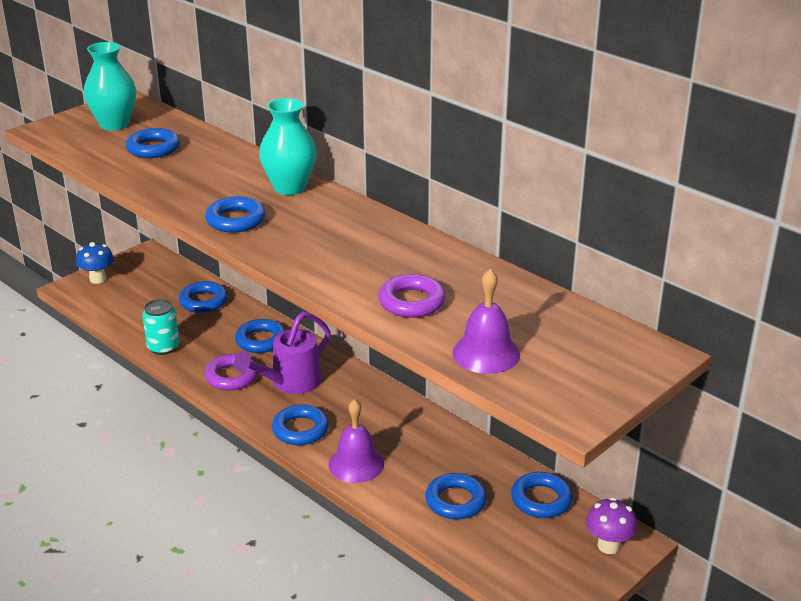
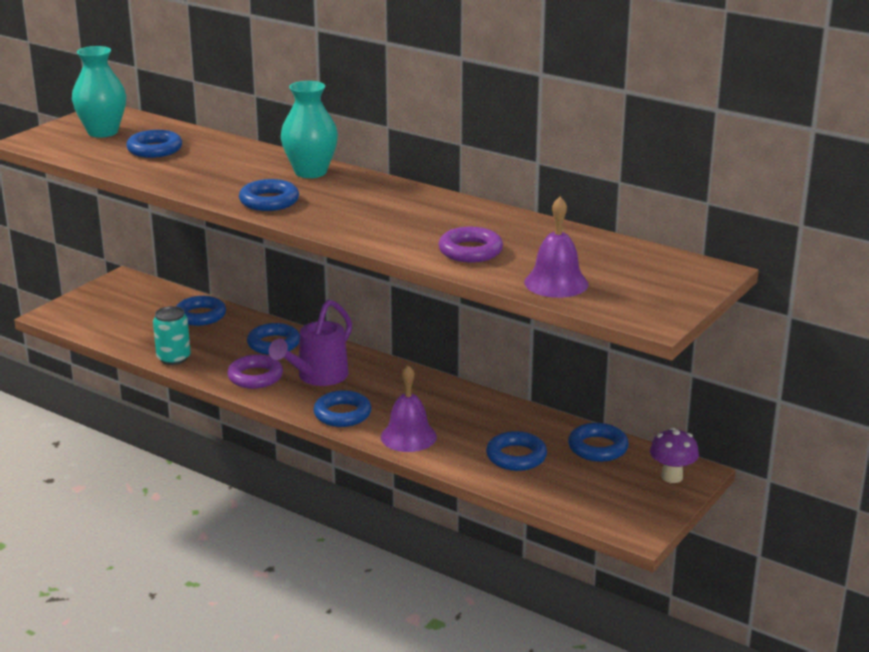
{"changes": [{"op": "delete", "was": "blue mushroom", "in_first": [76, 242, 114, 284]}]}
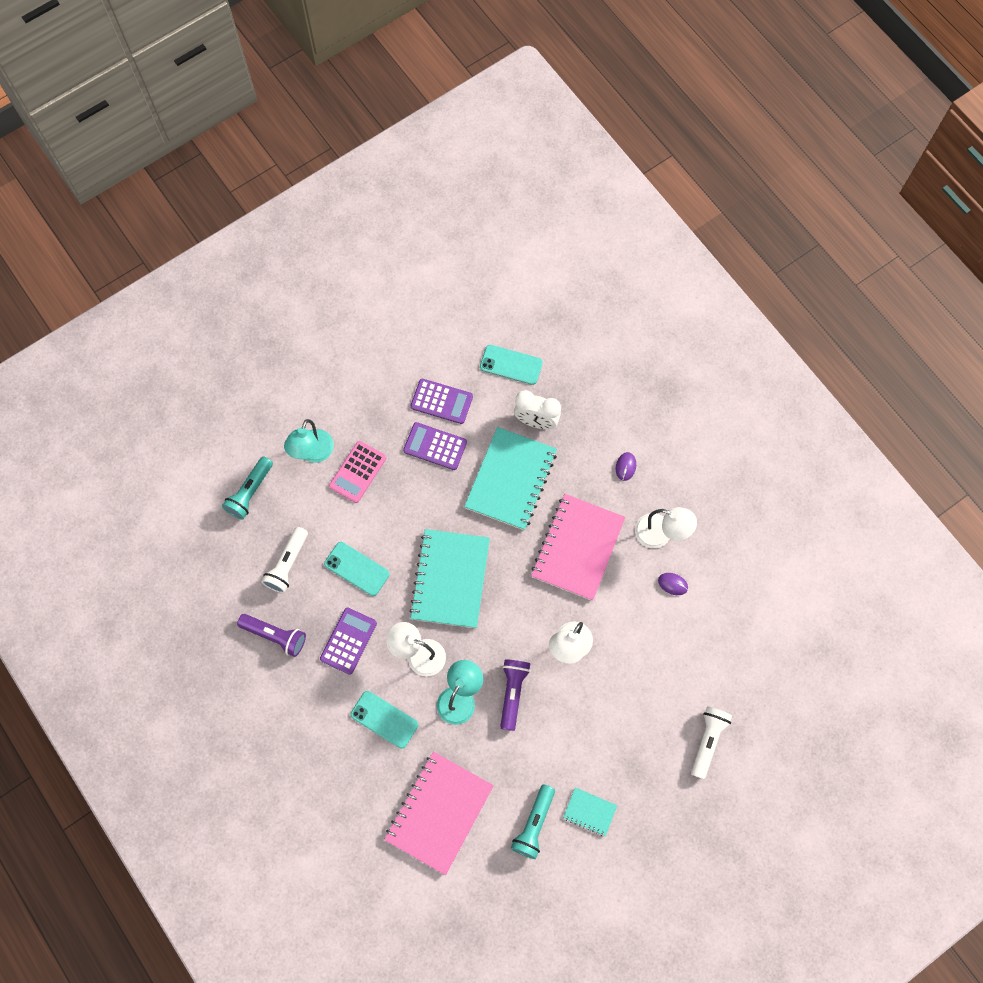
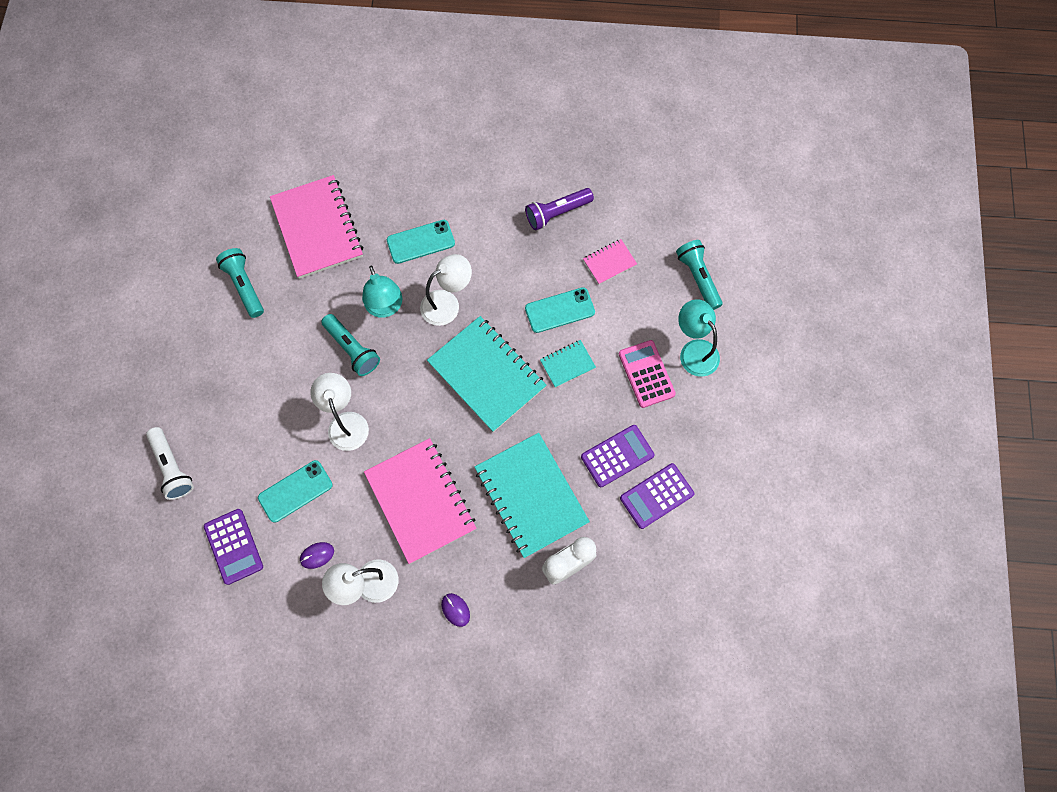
{"changes": [{"op": "move", "was": "purple calculator", "in_first": [320, 607, 377, 675], "in_second": [204, 509, 263, 585]}, {"op": "move", "was": "turquoise phone", "in_first": [480, 345, 543, 385], "in_second": [258, 460, 333, 523]}, {"op": "move", "was": "turquoise notebook", "in_first": [563, 787, 617, 836], "in_second": [540, 340, 596, 388]}, {"op": "replace", "was": "white flashlight", "now": "pink notebook", "in_first": [261, 527, 308, 593], "in_second": [583, 239, 637, 284]}, {"op": "recolor", "was": "purple flashlight", "now": "turquoise flashlight", "in_first": [500, 659, 531, 731], "in_second": [321, 314, 380, 376]}]}
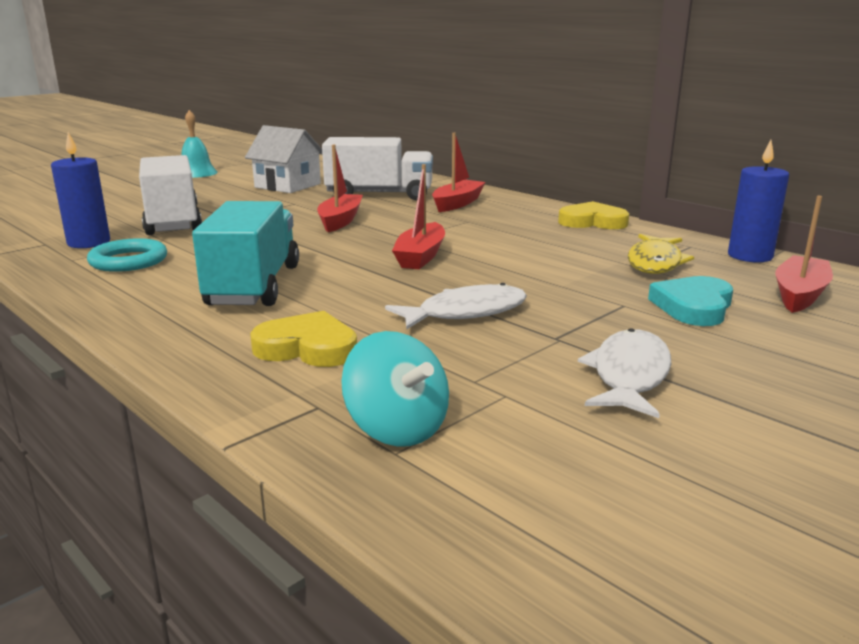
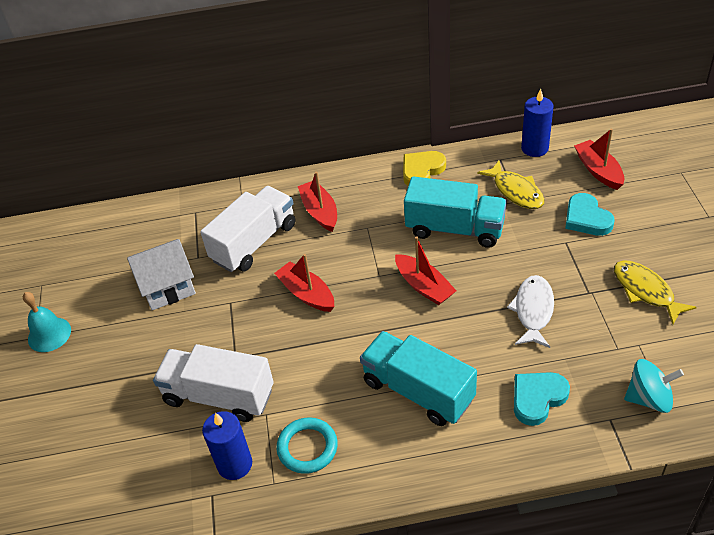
{"changes": [{"op": "insert", "now": "turquoise truck", "in_second": [404, 176, 507, 248]}, {"op": "recolor", "was": "yellow heart", "now": "turquoise heart", "in_first": [250, 311, 357, 367], "in_second": [514, 372, 570, 426]}, {"op": "recolor", "was": "white fish", "now": "yellow fish", "in_first": [578, 328, 671, 418], "in_second": [614, 260, 697, 324]}]}
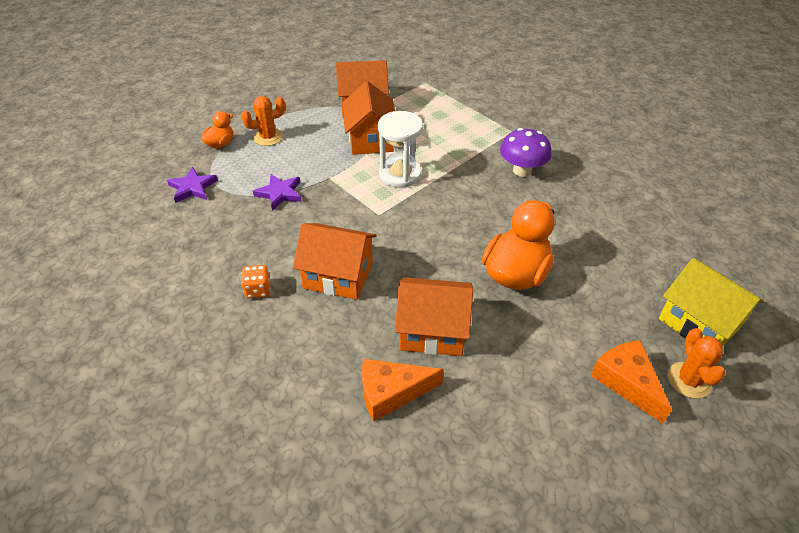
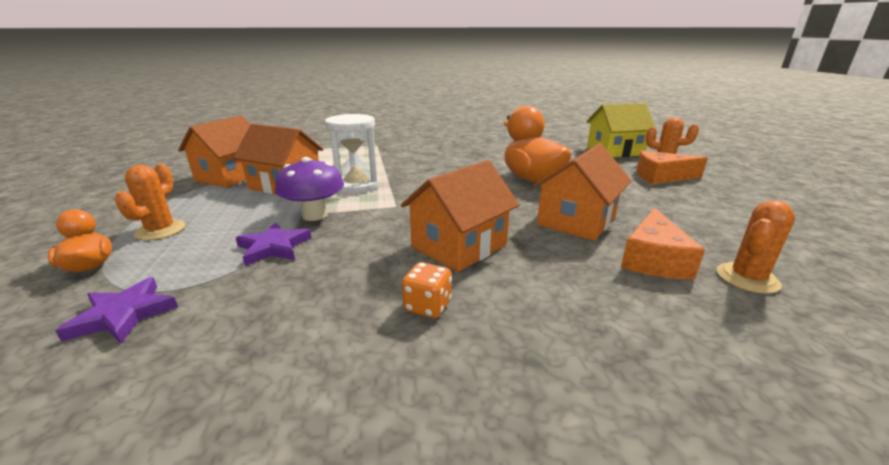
{"changes": [{"op": "insert", "now": "orange cactus", "in_second": [717, 200, 795, 294]}, {"op": "move", "was": "purple mushroom", "in_first": [500, 128, 552, 177], "in_second": [275, 157, 344, 221]}]}
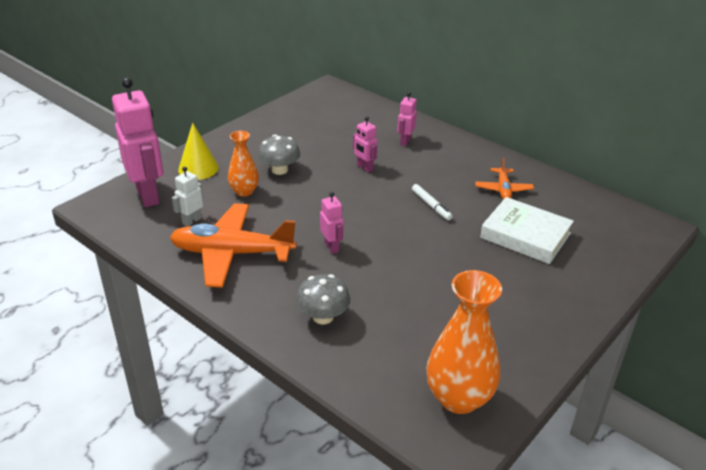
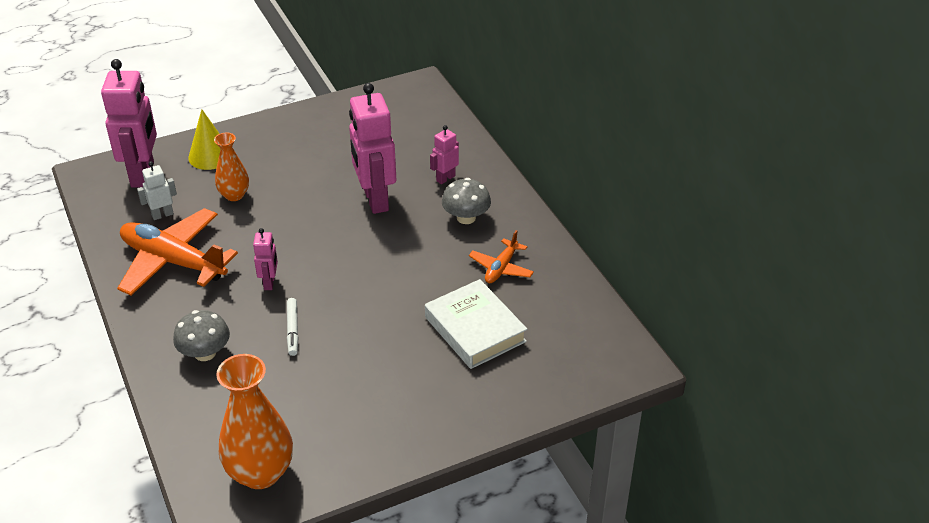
{"changes": [{"op": "move", "was": "grey mushroom", "in_first": [258, 134, 300, 175], "in_second": [442, 178, 491, 224]}, {"op": "move", "was": "white marker", "in_first": [412, 184, 453, 220], "in_second": [287, 298, 299, 356]}, {"op": "resize", "was": "pink robot", "in_first": [353, 116, 378, 173], "in_second": [349, 83, 396, 214], "ratio": 2.08}]}
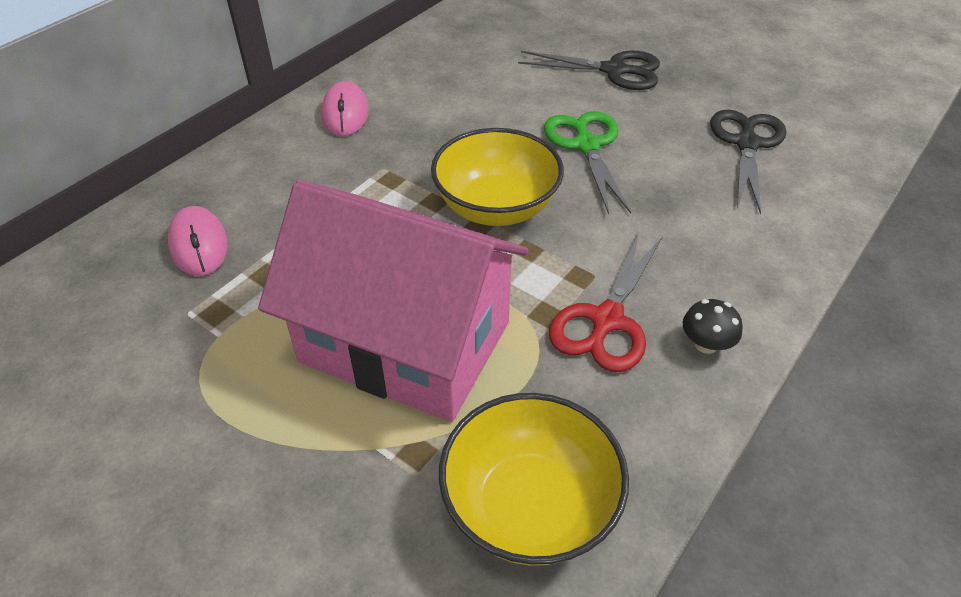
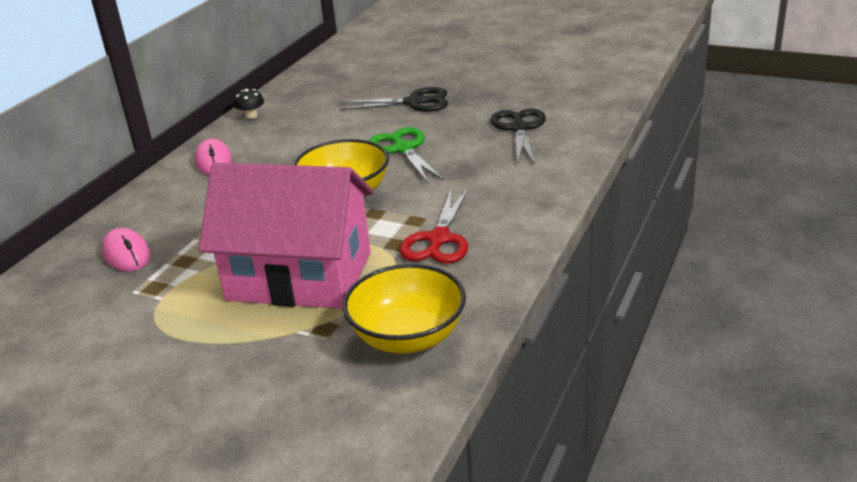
{"changes": [{"op": "move", "was": "black mushroom", "in_first": [683, 299, 743, 354], "in_second": [234, 89, 264, 119]}]}
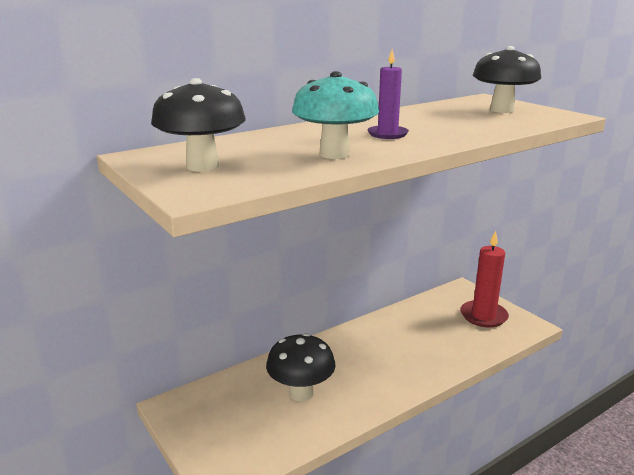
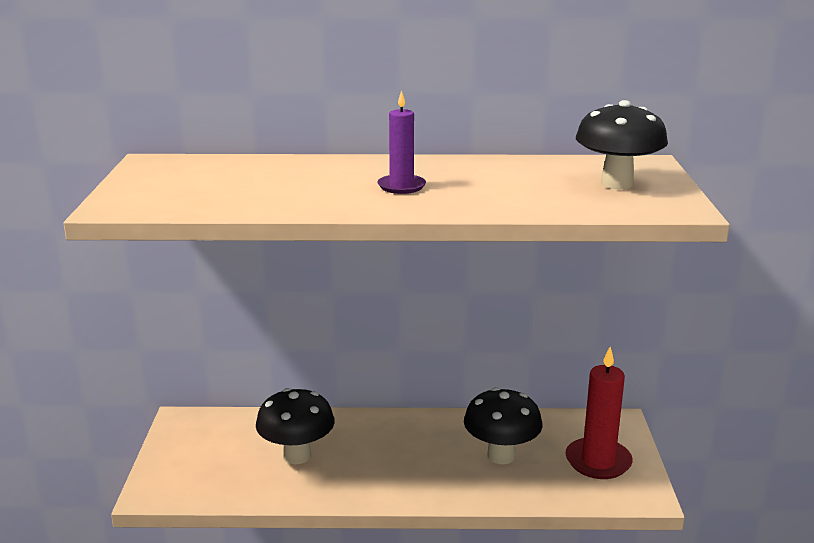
{"changes": [{"op": "delete", "was": "turquoise mushroom", "in_first": [292, 71, 379, 159]}, {"op": "move", "was": "black mushroom", "in_first": [151, 78, 246, 172], "in_second": [464, 387, 542, 464]}]}
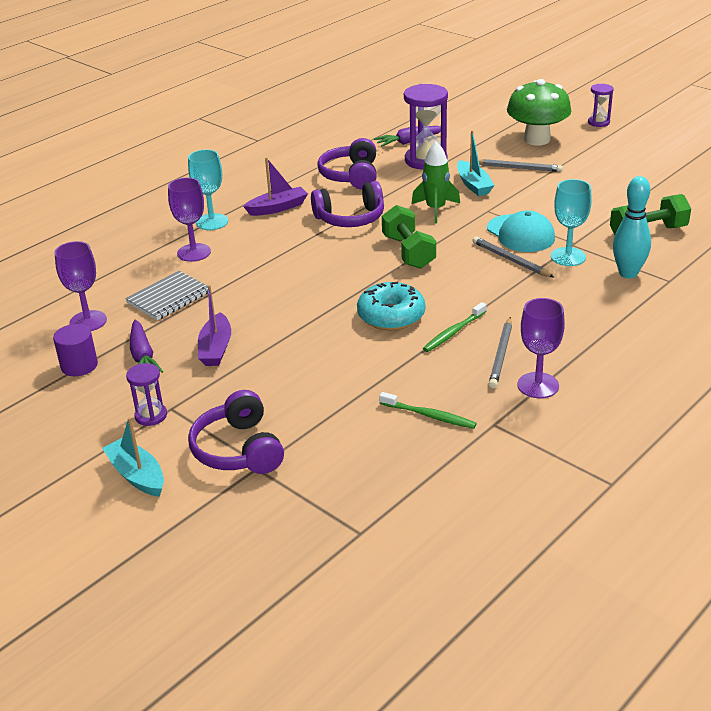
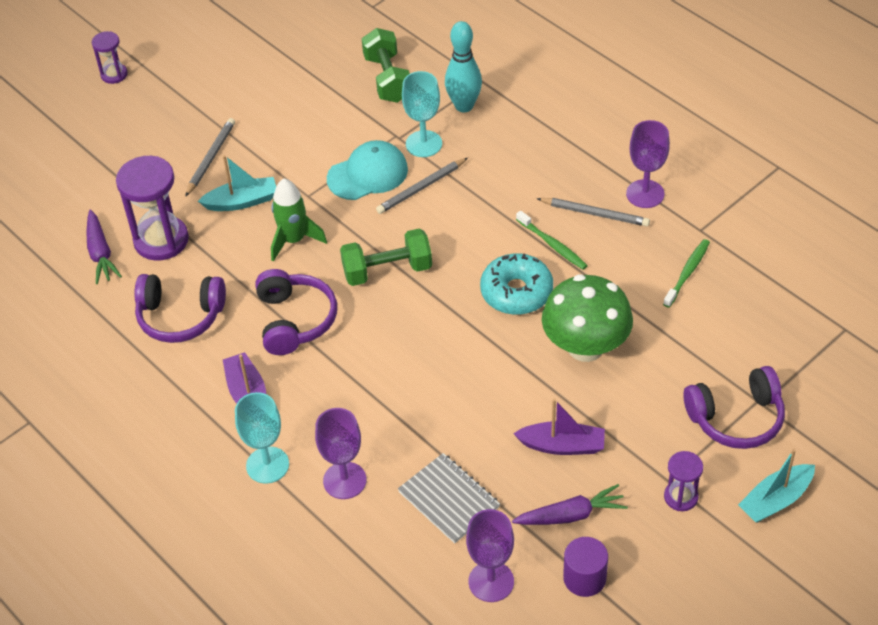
{"changes": [{"op": "move", "was": "green mushroom", "in_first": [507, 79, 571, 145], "in_second": [542, 274, 633, 362]}]}
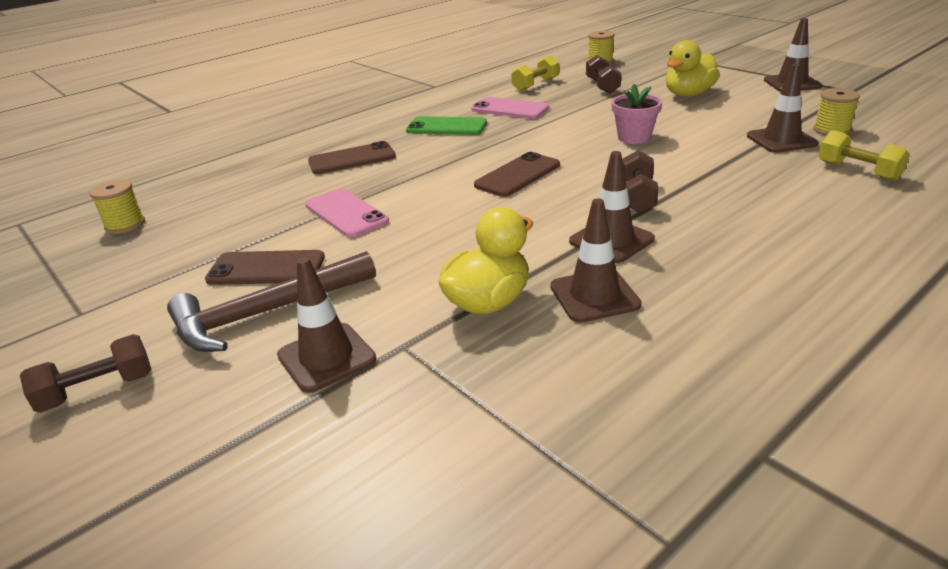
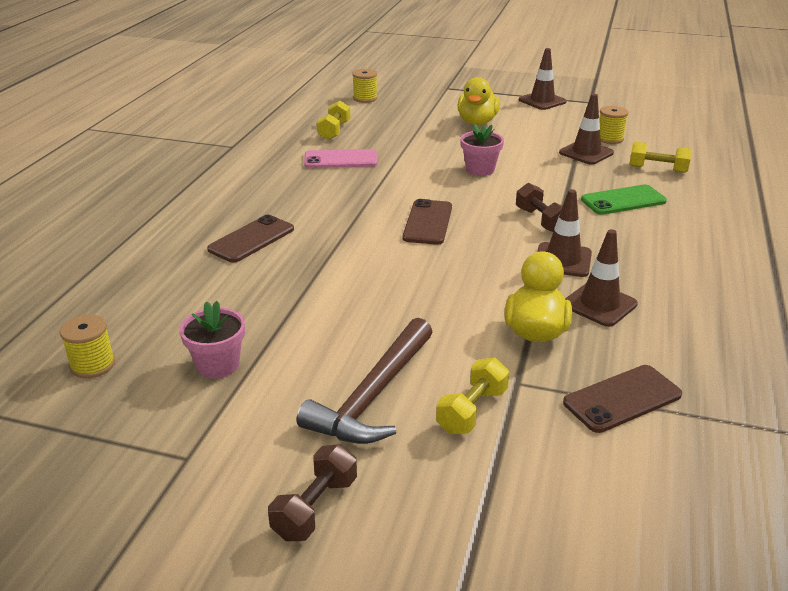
{"changes": [{"op": "delete", "was": "pink phone", "in_first": [305, 188, 389, 237]}, {"op": "delete", "was": "brown dumbbell", "in_first": [586, 55, 621, 94]}, {"op": "insert", "now": "pink flower pot", "in_second": [179, 301, 245, 378]}, {"op": "move", "was": "brown phone", "in_first": [205, 250, 325, 285], "in_second": [563, 365, 682, 433]}, {"op": "move", "was": "green phone", "in_first": [406, 116, 487, 135], "in_second": [581, 185, 667, 215]}, {"op": "replace", "was": "brown traffic cone", "now": "yellow dumbbell", "in_first": [277, 257, 376, 393], "in_second": [436, 358, 509, 434]}]}
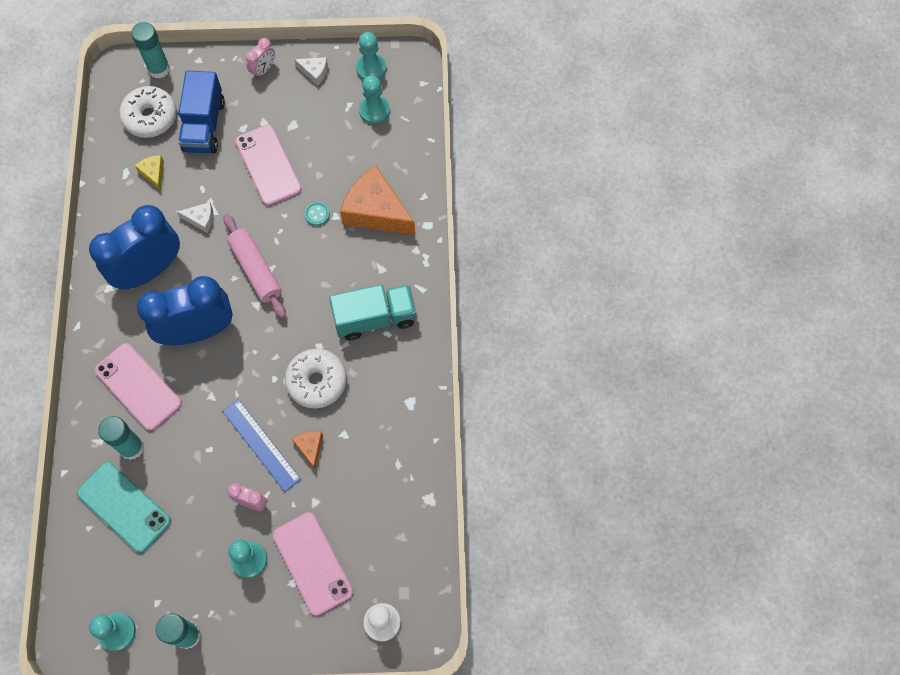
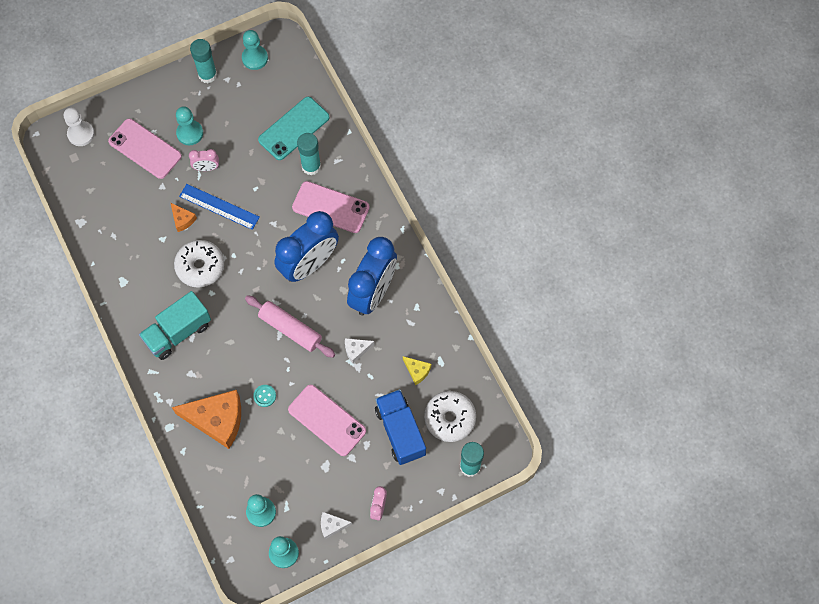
{"changes": [{"op": "rotate", "was": "turquoise phone", "in_first": [77, 462, 171, 553], "in_second": [258, 97, 330, 160], "clockwise": -60}]}
